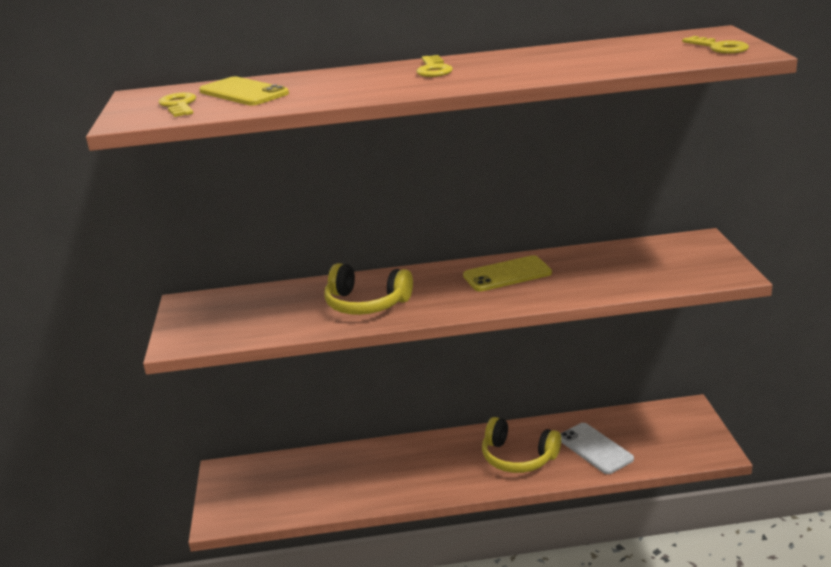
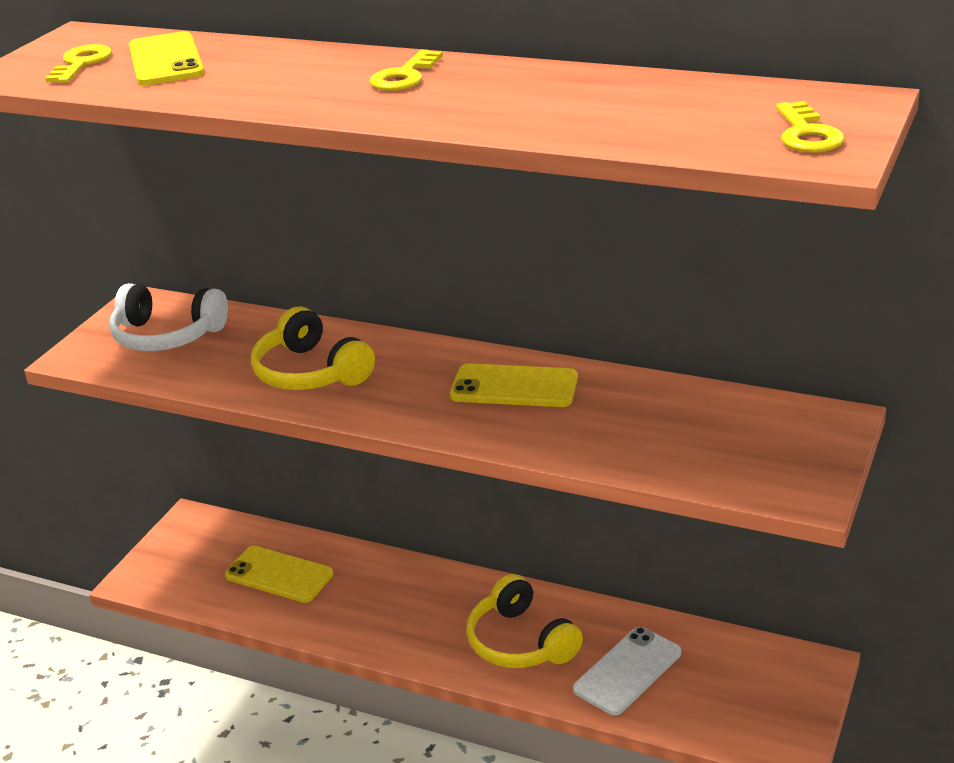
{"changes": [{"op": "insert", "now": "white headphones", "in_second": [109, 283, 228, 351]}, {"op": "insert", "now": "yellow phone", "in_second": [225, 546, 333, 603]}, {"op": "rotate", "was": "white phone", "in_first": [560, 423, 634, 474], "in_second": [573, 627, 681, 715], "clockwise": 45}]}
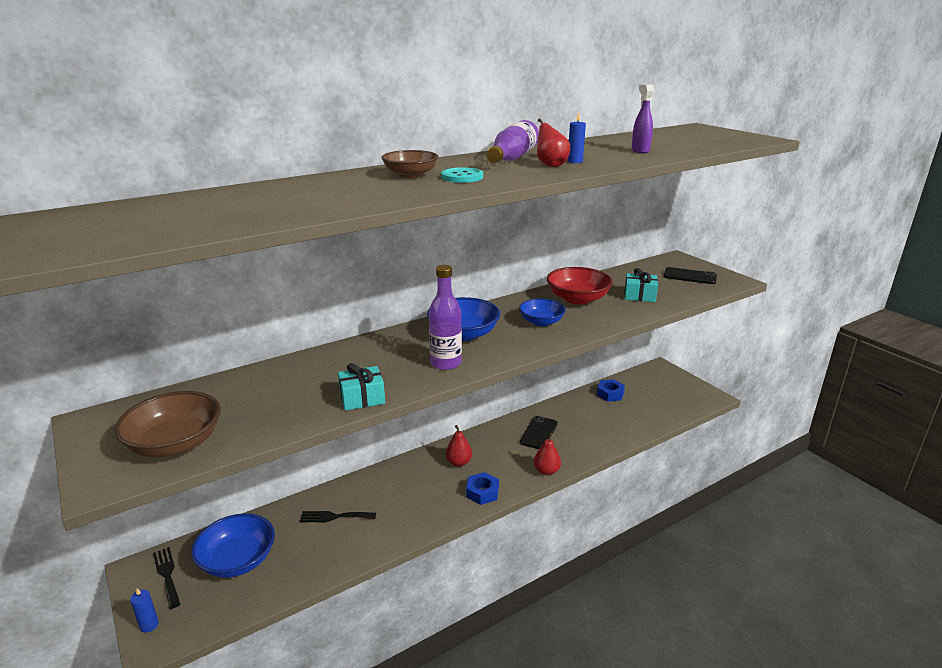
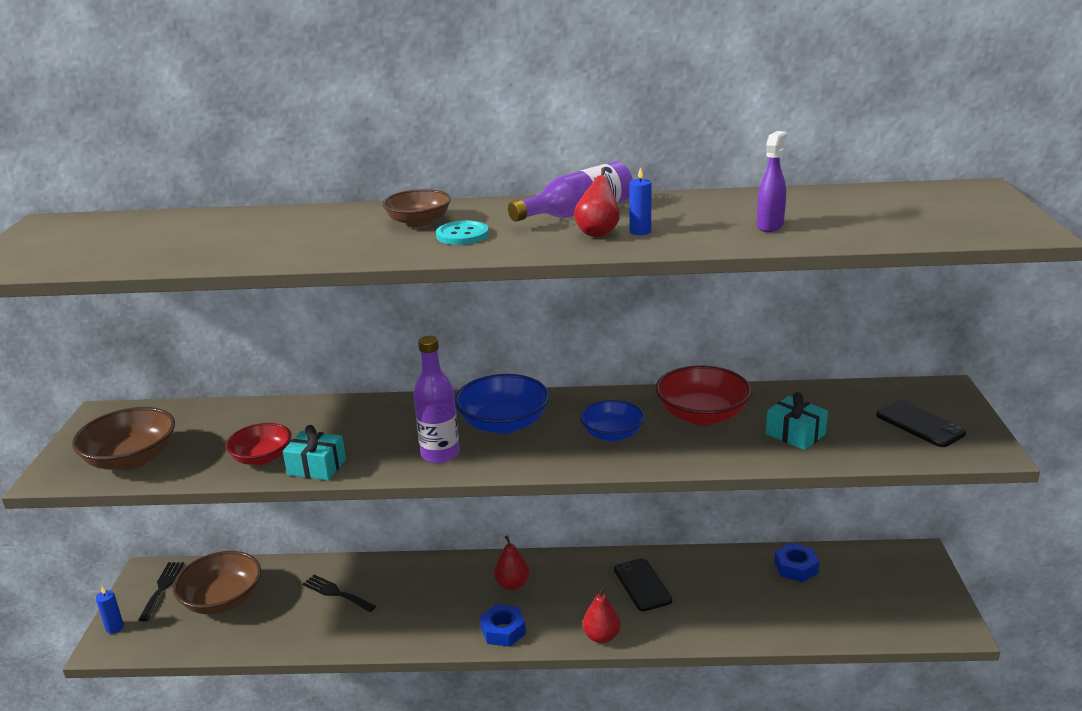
{"changes": [{"op": "insert", "now": "red bowl", "in_second": [225, 423, 292, 465]}, {"op": "recolor", "was": "blue bowl", "now": "brown bowl", "in_first": [191, 513, 275, 578], "in_second": [173, 551, 261, 614]}, {"op": "rotate", "was": "black phone", "in_first": [520, 416, 557, 449], "in_second": [614, 558, 672, 611], "clockwise": -75}]}
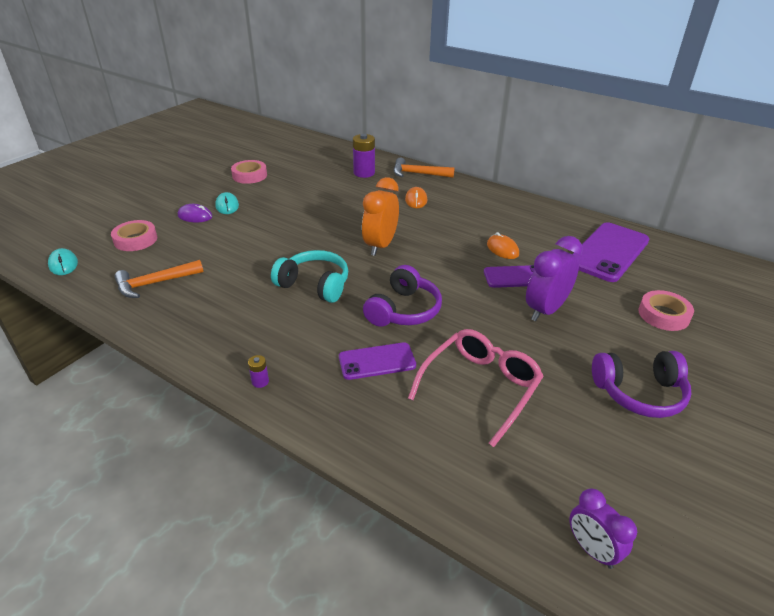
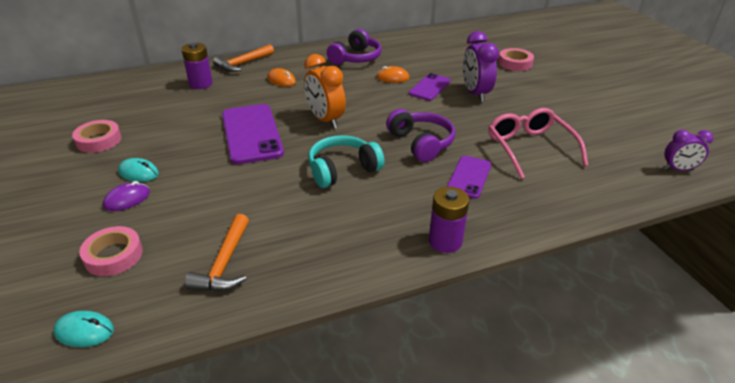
{"changes": [{"op": "move", "was": "purple phone", "in_first": [573, 222, 649, 282], "in_second": [222, 104, 284, 164]}, {"op": "move", "was": "purple headphones", "in_first": [592, 351, 691, 418], "in_second": [327, 29, 382, 65]}, {"op": "resize", "was": "purple battery", "in_first": [248, 355, 269, 388], "in_second": [429, 187, 469, 253], "ratio": 2.08}]}
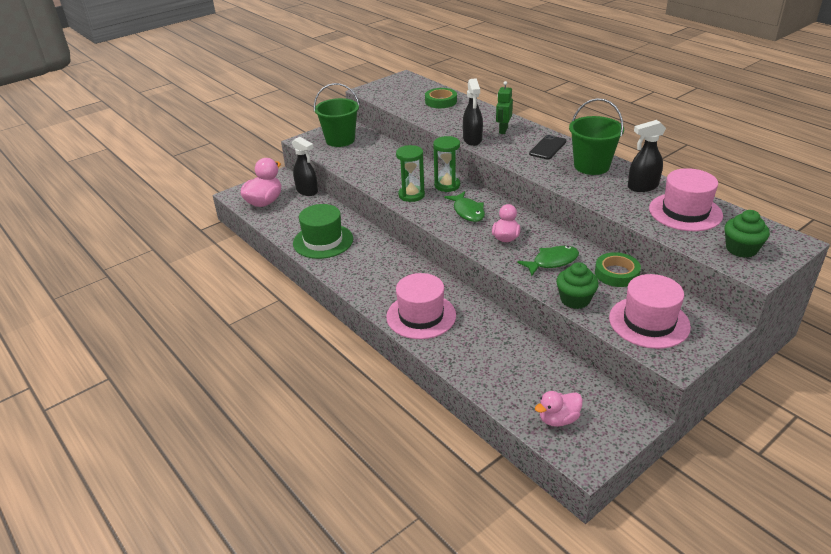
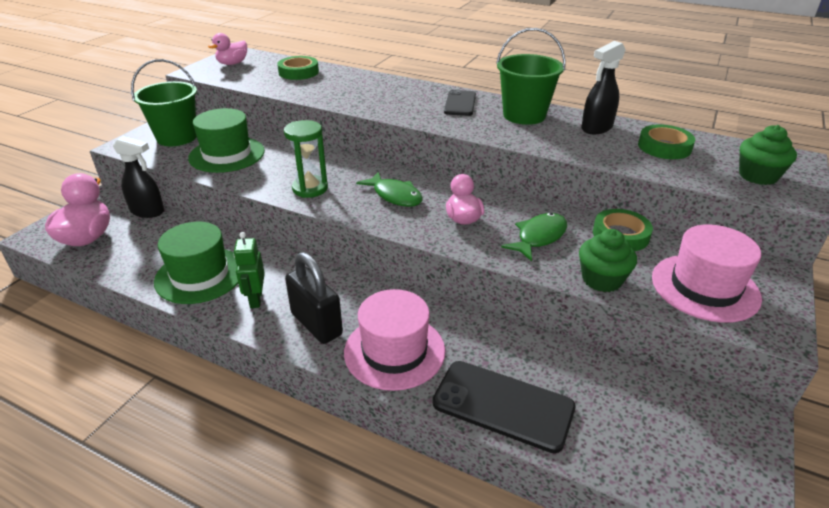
{"changes": [{"op": "delete", "was": "green hourglass", "in_first": [433, 136, 460, 192]}, {"op": "delete", "was": "black spray bottle", "in_first": [463, 78, 483, 146]}, {"op": "insert", "now": "green hat", "in_second": [188, 108, 265, 173]}, {"op": "insert", "now": "black padlock", "in_second": [285, 252, 343, 344]}, {"op": "insert", "now": "black phone", "in_second": [433, 361, 575, 453]}, {"op": "move", "was": "green robot", "in_first": [496, 81, 513, 134], "in_second": [234, 232, 265, 308]}, {"op": "move", "was": "pink duck", "in_first": [535, 391, 583, 427], "in_second": [208, 33, 247, 65]}, {"op": "replace", "was": "pink hat", "now": "green tape", "in_first": [649, 168, 723, 231], "in_second": [638, 124, 695, 159]}]}
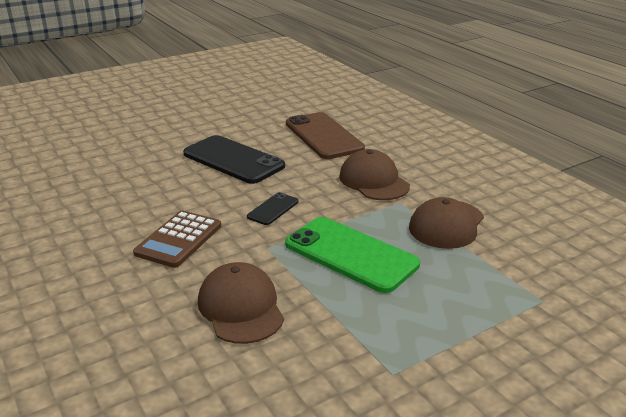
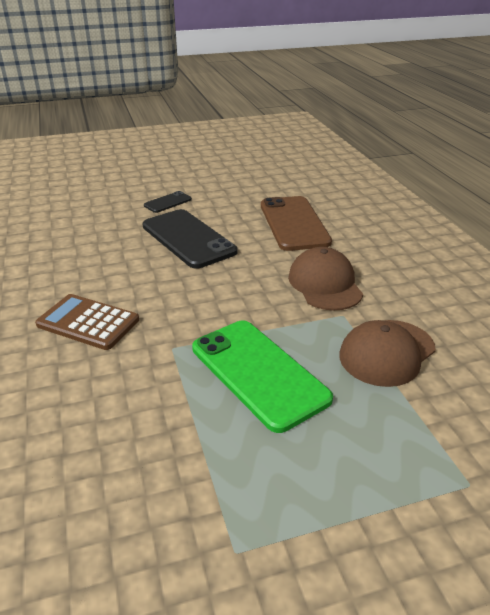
{"changes": [{"op": "delete", "was": "brown cap", "in_first": [198, 262, 284, 344]}, {"op": "move", "was": "black phone", "in_first": [247, 192, 298, 225], "in_second": [144, 191, 192, 213]}, {"op": "rotate", "was": "brown calculator", "in_first": [133, 211, 221, 268], "in_second": [35, 294, 139, 350], "clockwise": 75}]}
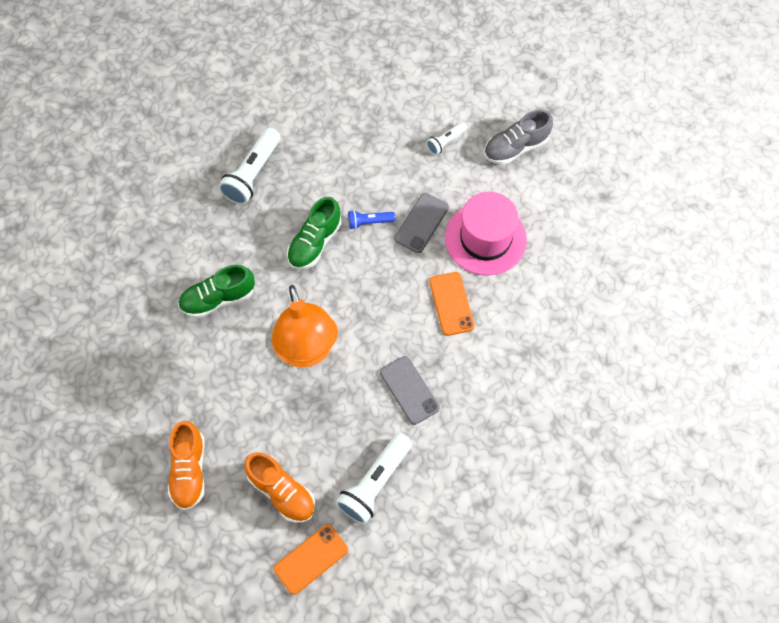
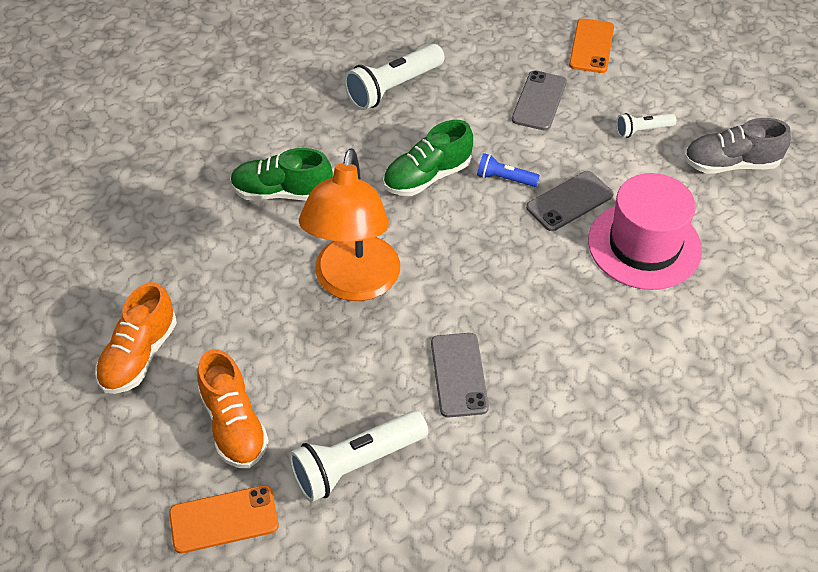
{"changes": [{"op": "insert", "now": "grey phone", "in_second": [512, 70, 567, 131]}, {"op": "move", "was": "orange phone", "in_first": [429, 272, 475, 336], "in_second": [569, 18, 614, 73]}]}
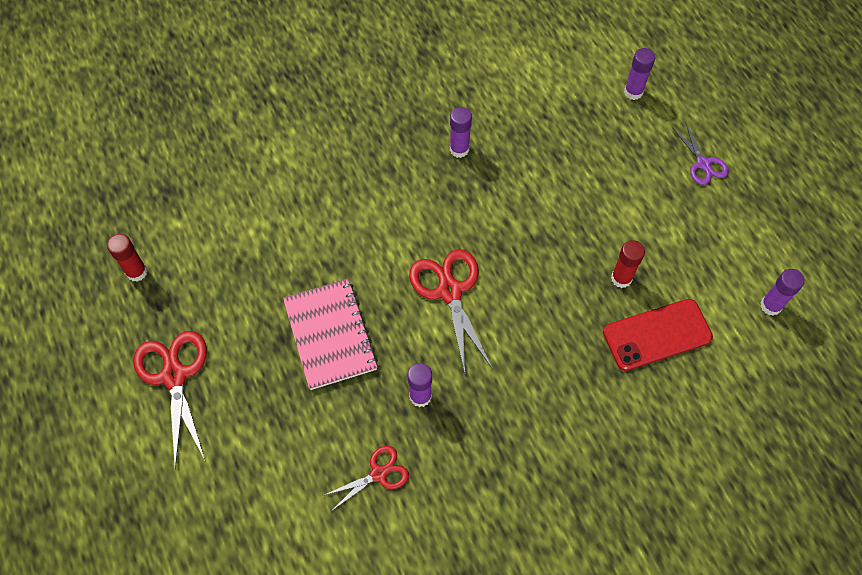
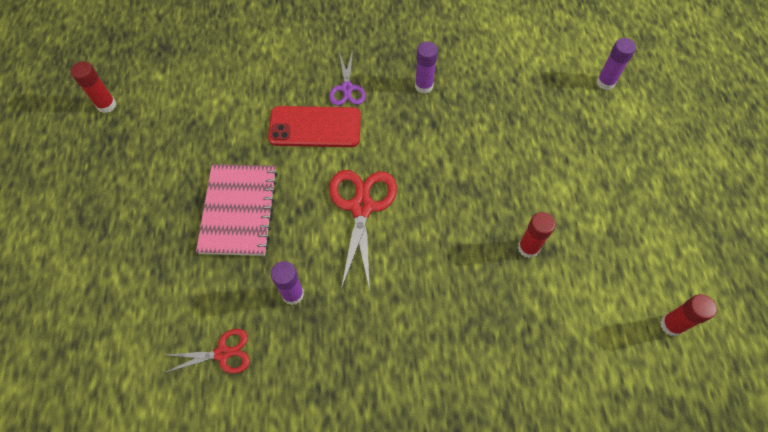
{"changes": [{"op": "delete", "was": "red scissors", "in_first": [133, 331, 207, 469]}, {"op": "move", "was": "red phone", "in_first": [603, 299, 713, 371], "in_second": [268, 106, 361, 147]}, {"op": "move", "was": "purple scissors", "in_first": [672, 122, 729, 185], "in_second": [329, 51, 366, 106]}, {"op": "recolor", "was": "purple glue stick", "now": "red glue stick", "in_first": [760, 269, 805, 316], "in_second": [660, 294, 717, 336]}]}
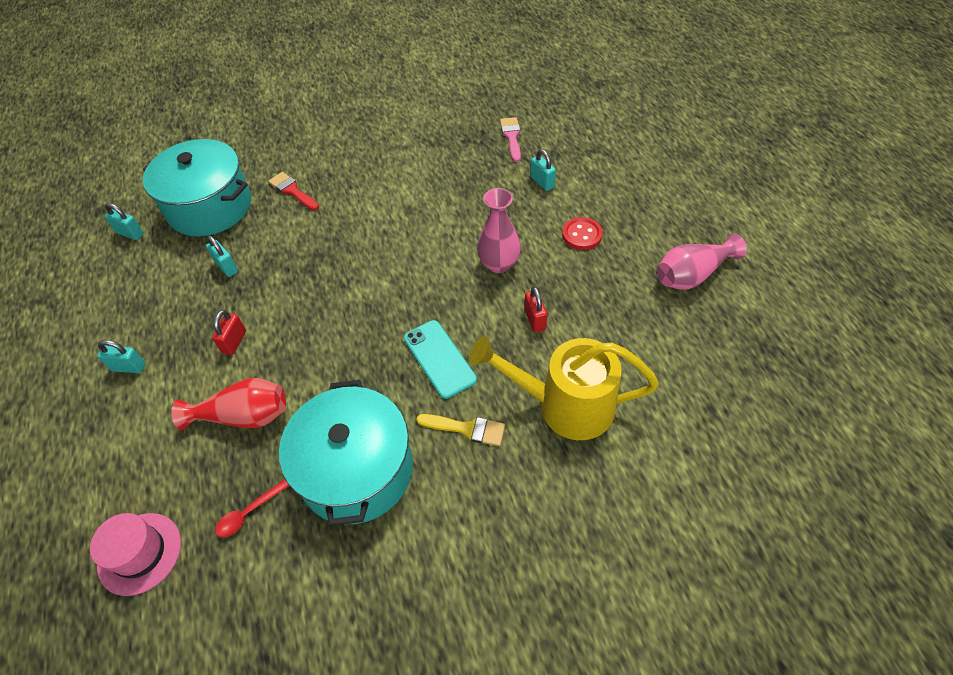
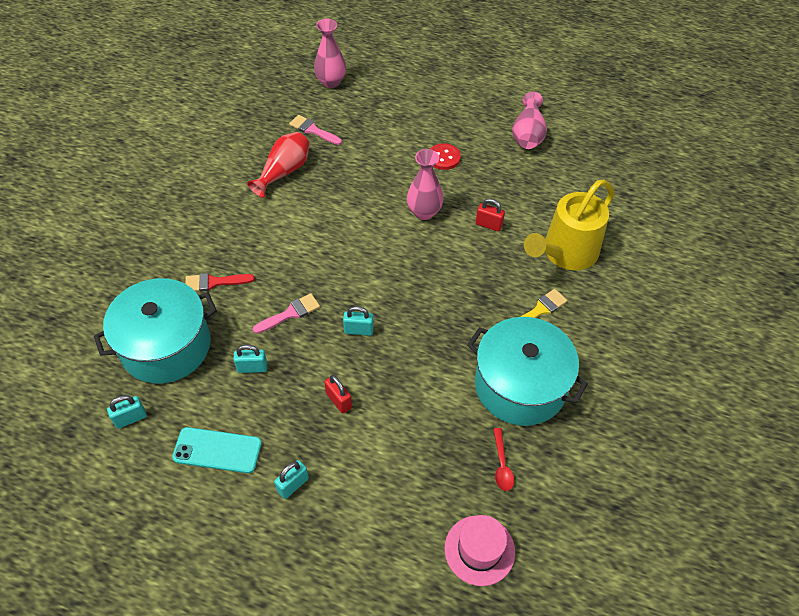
{"changes": [{"op": "insert", "now": "pink brush", "in_second": [253, 293, 320, 334]}, {"op": "insert", "now": "pink vase", "in_second": [314, 19, 346, 88]}, {"op": "move", "was": "red vase", "in_first": [171, 378, 286, 430], "in_second": [247, 132, 310, 198]}, {"op": "move", "was": "turquoise phone", "in_first": [404, 320, 477, 399], "in_second": [172, 427, 262, 473]}, {"op": "move", "was": "turquoise padlock", "in_first": [530, 149, 556, 191], "in_second": [343, 306, 374, 336]}]}
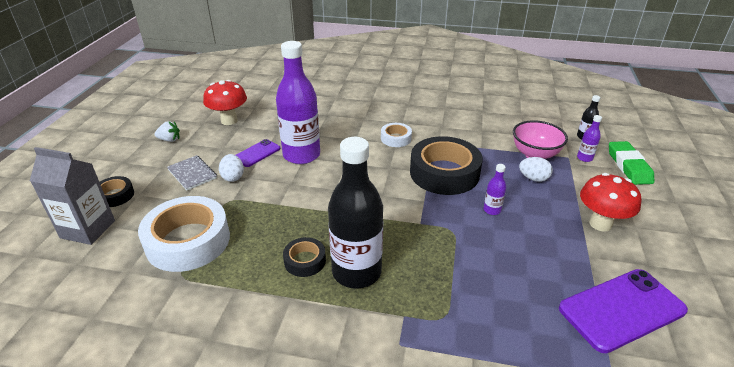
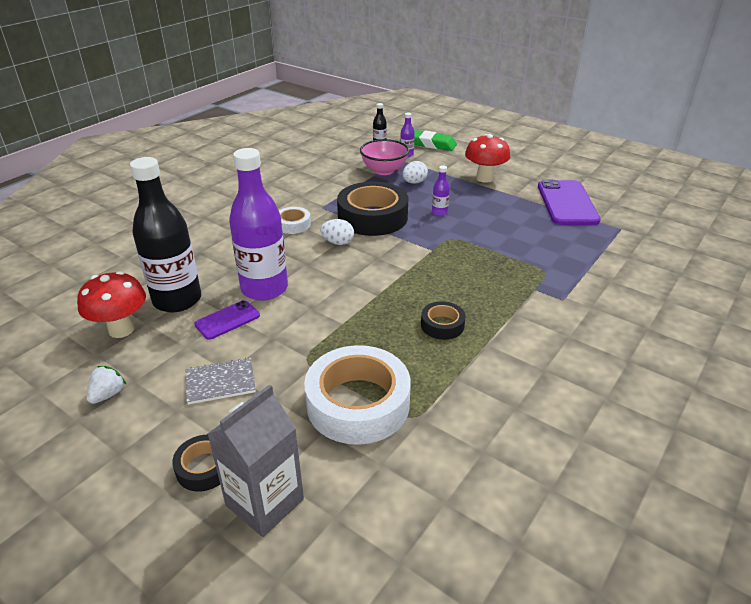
{"changes": [{"op": "move", "was": "white egg", "in_first": [219, 154, 244, 182], "in_second": [320, 219, 354, 245]}, {"op": "move", "was": "black bottle", "in_first": [328, 137, 383, 289], "in_second": [130, 157, 201, 312]}, {"op": "rotate", "was": "purple phone", "in_first": [236, 139, 280, 167], "in_second": [194, 300, 260, 340], "clockwise": 75}]}
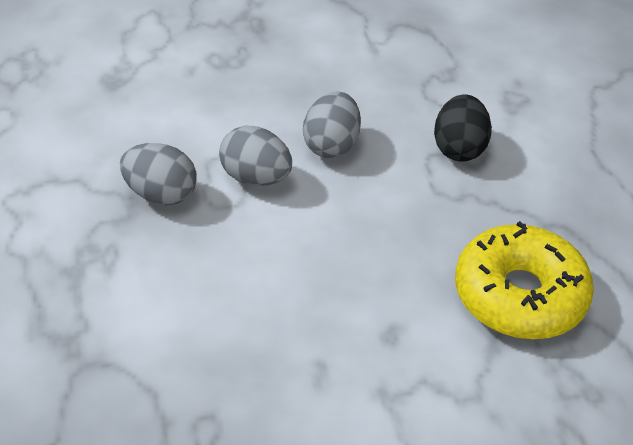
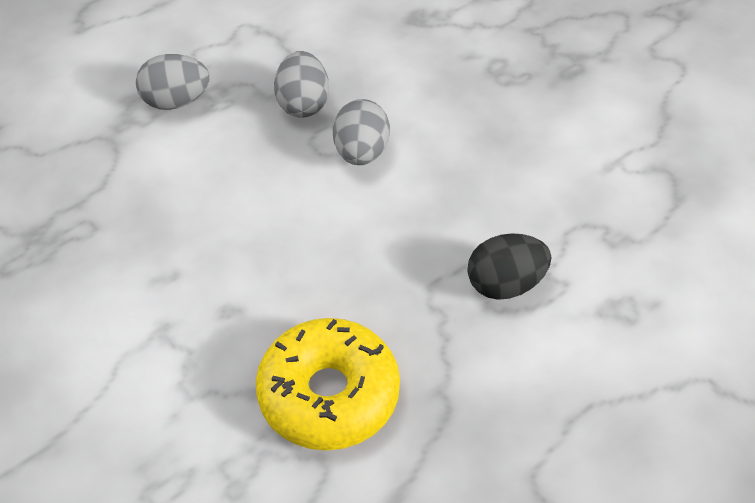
{"changes": [{"op": "move", "was": "grey egg", "in_first": [303, 92, 361, 158], "in_second": [136, 54, 210, 110]}]}
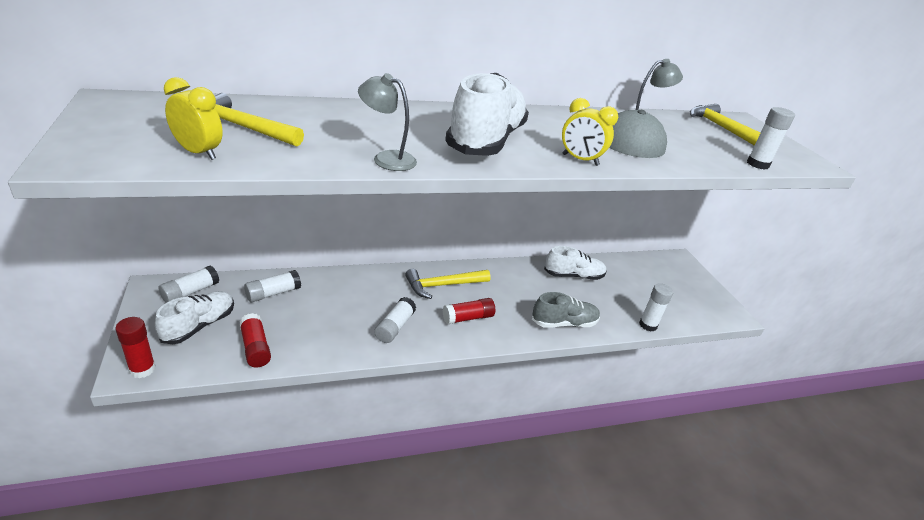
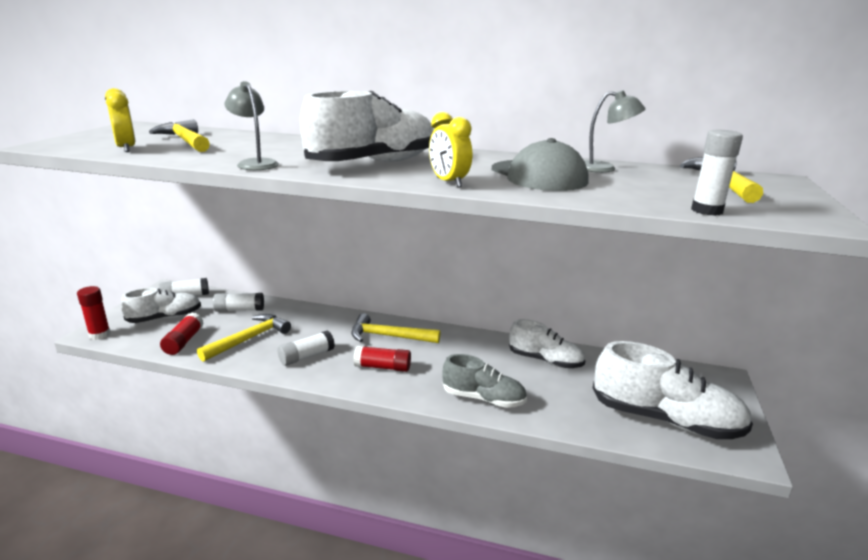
{"changes": [{"op": "delete", "was": "white glue stick", "in_first": [639, 283, 673, 332]}, {"op": "insert", "now": "yellow hammer", "in_second": [197, 314, 291, 362]}, {"op": "insert", "now": "white shoe", "in_second": [593, 341, 753, 439]}]}
